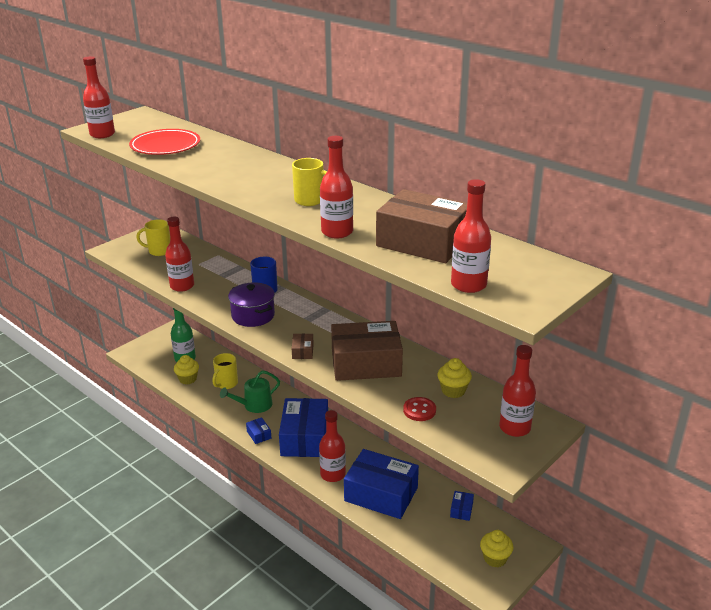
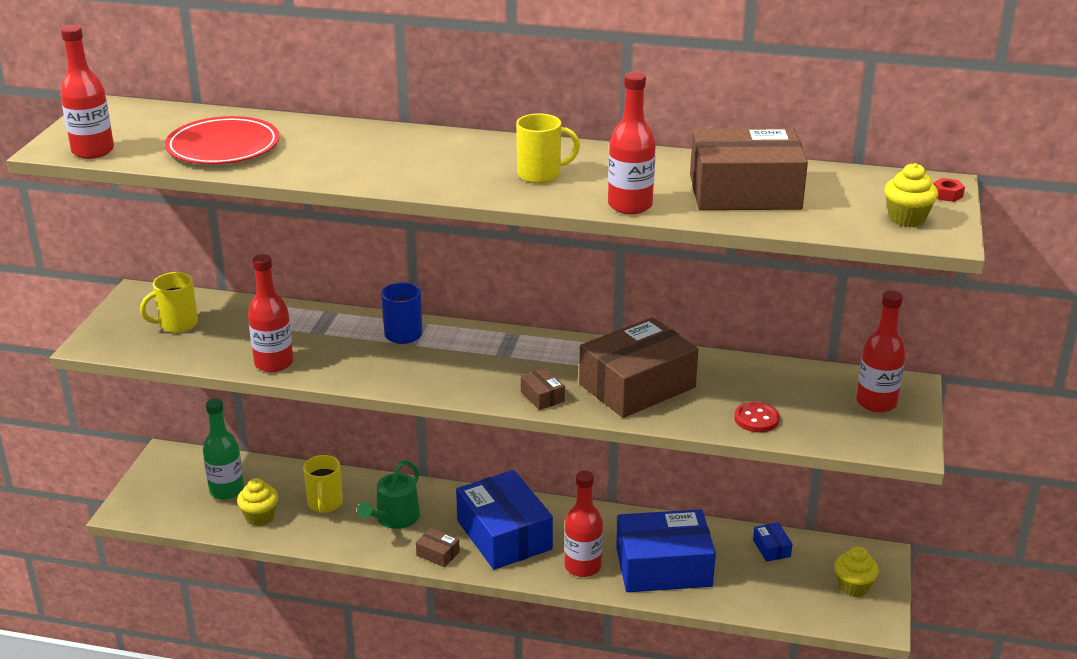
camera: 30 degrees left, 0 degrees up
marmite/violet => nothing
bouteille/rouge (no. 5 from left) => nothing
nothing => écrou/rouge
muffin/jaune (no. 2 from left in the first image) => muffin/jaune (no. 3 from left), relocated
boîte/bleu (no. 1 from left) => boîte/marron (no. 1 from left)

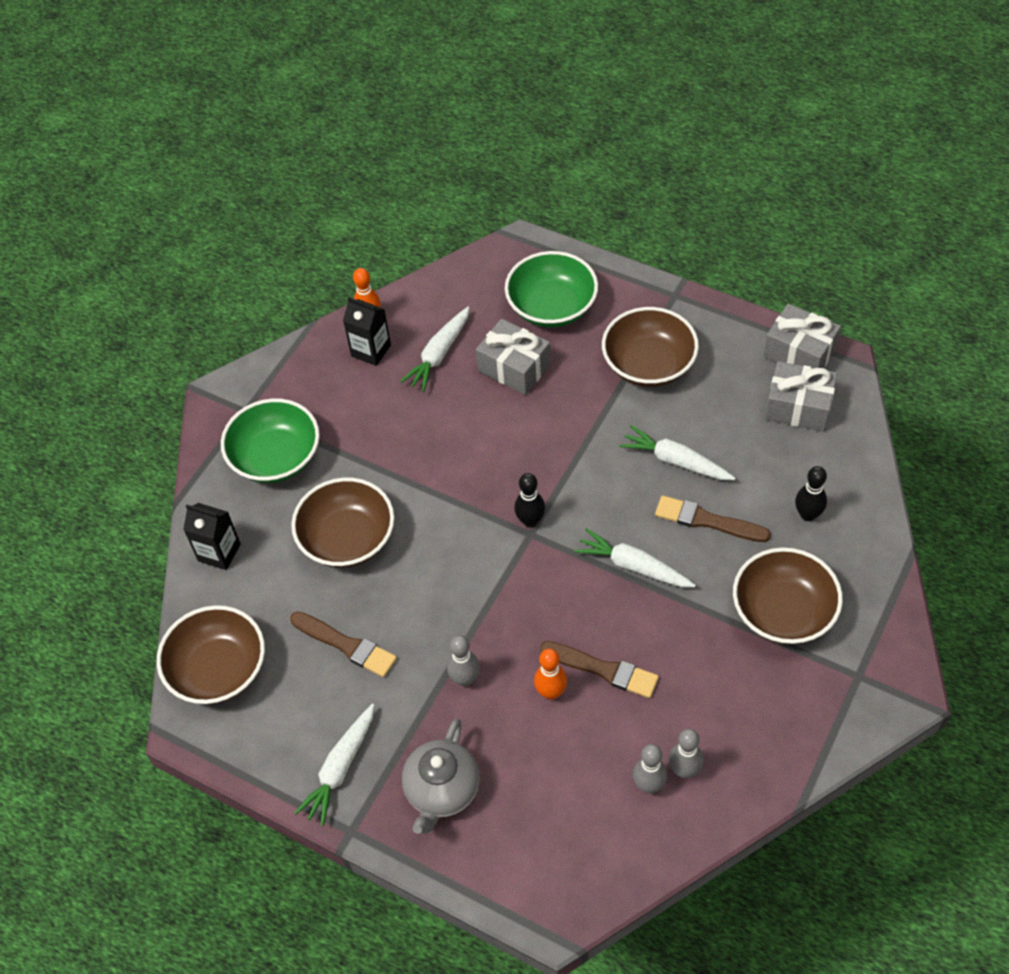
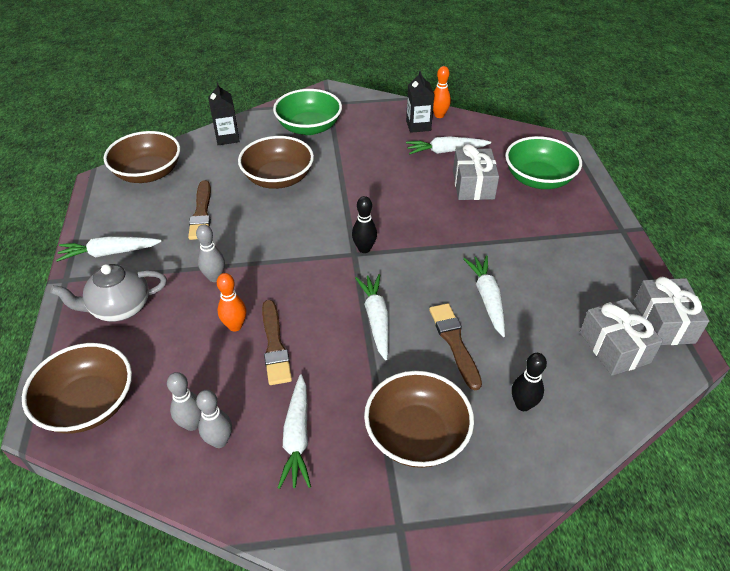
camera: 50 degrees right, 10 degrees down
nothing => carotte/blanc (no. 2 from left)
bol/marron (no. 3 from left in the first image) => bol/marron (no. 1 from left), relocated

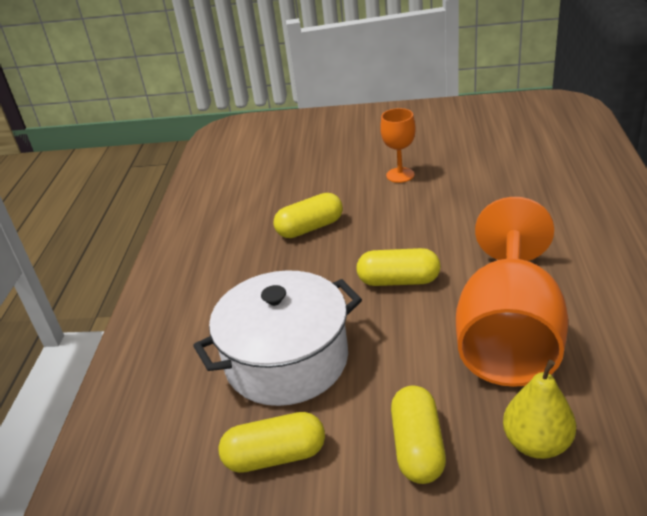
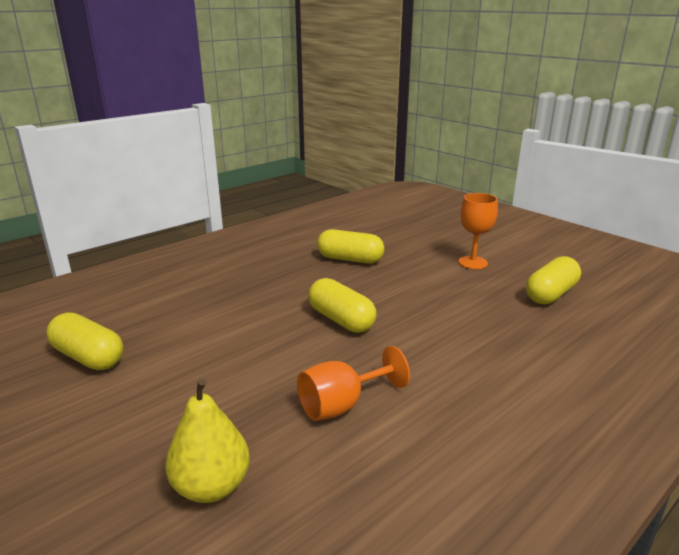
camera: 40 degrees right, 10 degrees down
marmite/blanc => nothing
gélule/jaune (no. 4 from left), relocated
verre à pied/orange (no. 2 from left in the first image) => verre à pied/orange (no. 1 from left), x0.46

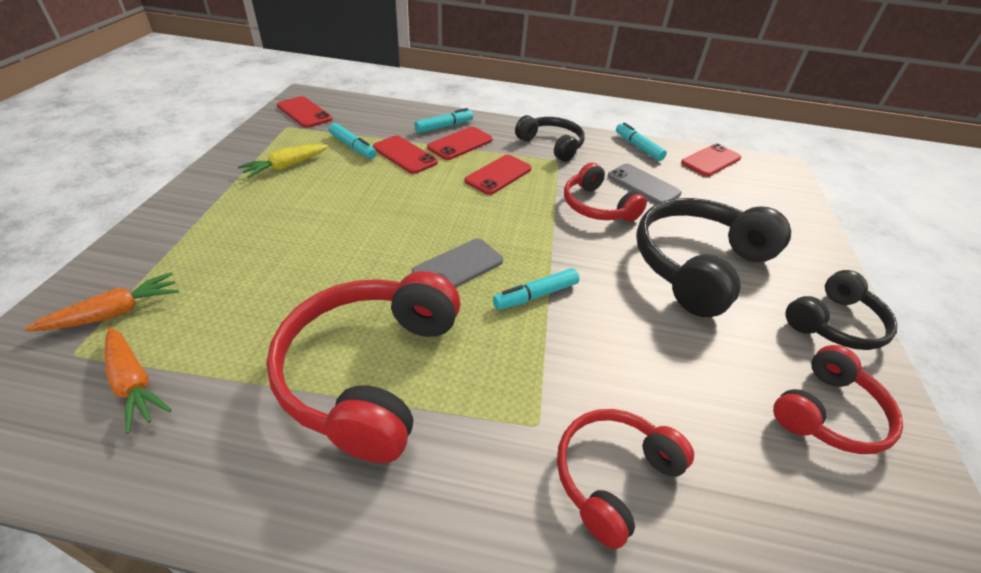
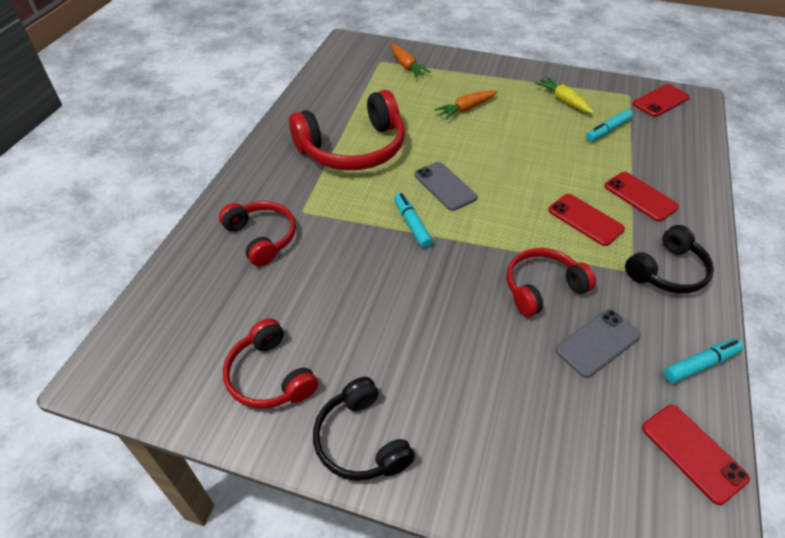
camera: 100 degrees right, 5 degrees up
téléphone/rouge (no. 2 from left) => nothing
feutre/turquoise (no. 2 from left) => nothing
casque audio/noir (no. 2 from left) => nothing
carotte/orange (no. 2 from left), relocated
casque audio/rouge (no. 1 from left in the first image) => casque audio/rouge (no. 3 from left), 135 degrees clockwise

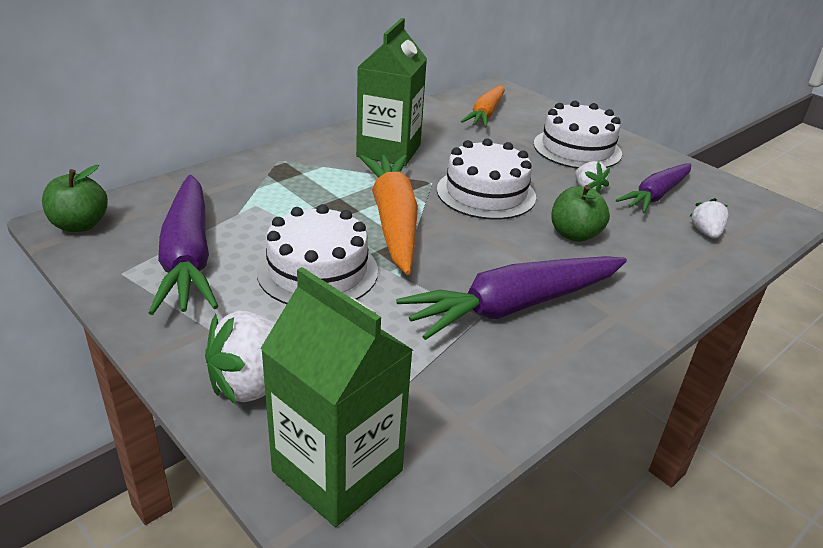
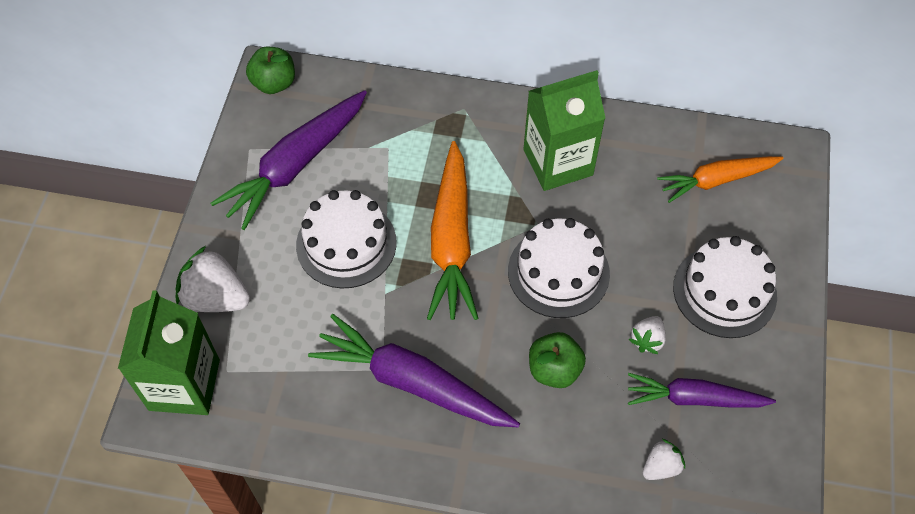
camera: 55 degrees right, 25 degrees up
carotte/orange (no. 1 from left), 135 degrees clockwise

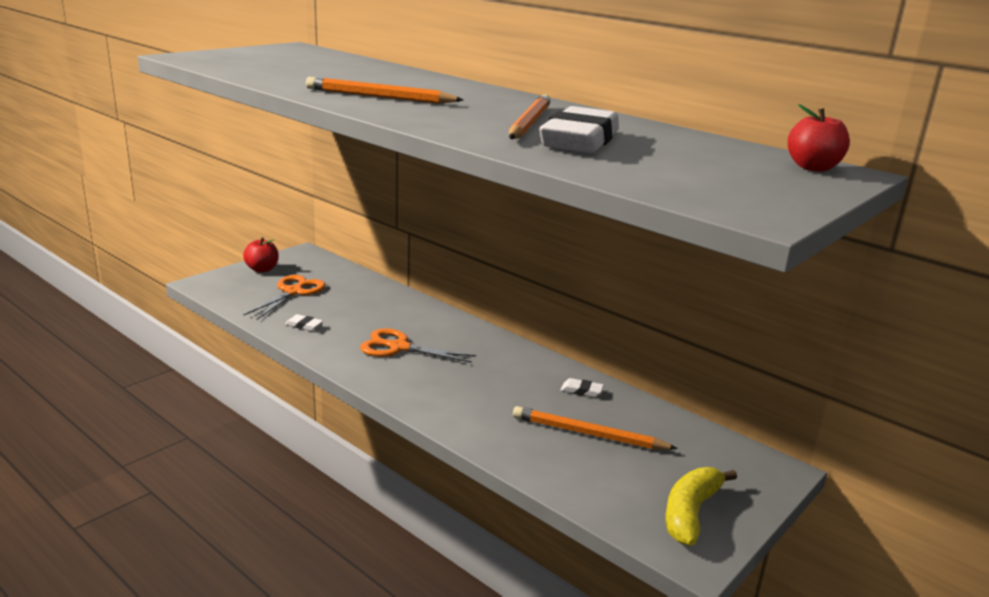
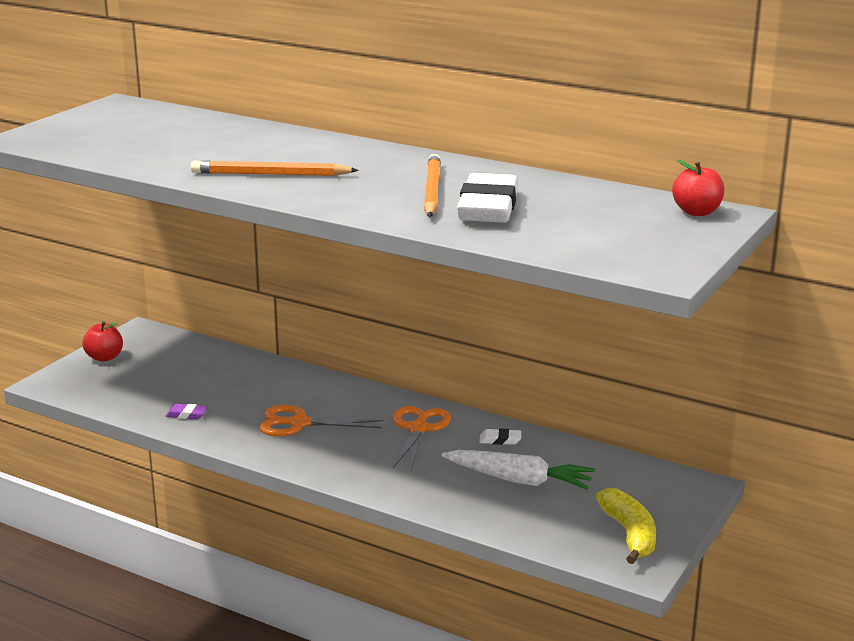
camera: 10 degrees left, 0 degrees up
ciseaux/orange (no. 1 from left in the first image) => ciseaux/orange (no. 2 from left), relocated
crayon/orange (no. 3 from left) => carotte/blanc
gomme/blanc (no. 1 from left) => gomme/violet
banane/jaune, 150 degrees clockwise

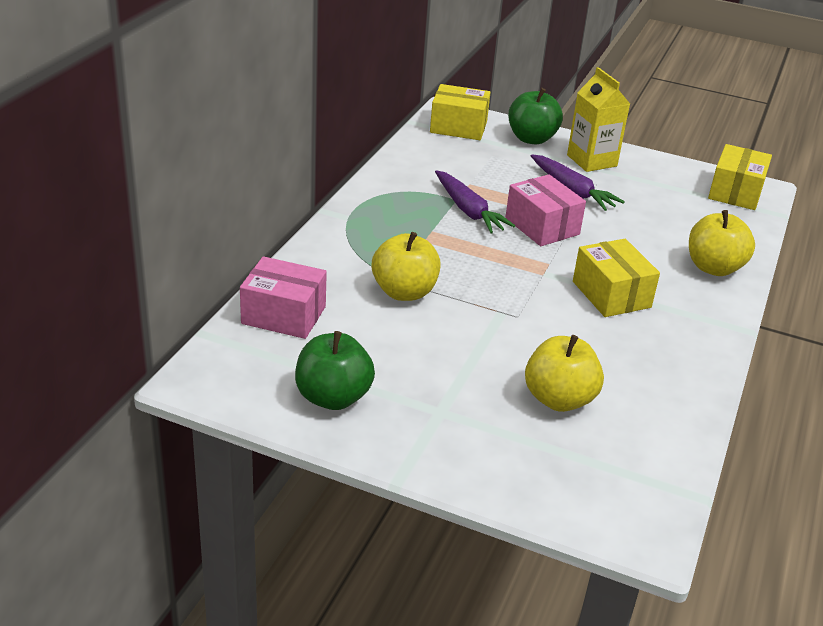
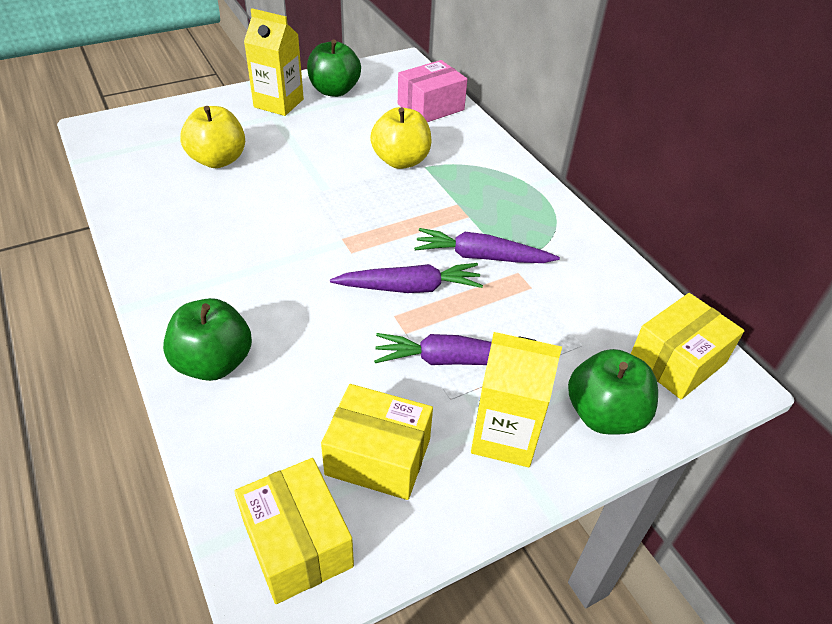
camera: 130 degrees right, 10 degrees up
nothing => brique de lait/jaune (no. 1 from left)
boîte/jaune (no. 2 from left), relocated
boîte/rose (no. 2 from left) => carotte/violet (no. 1 from left)
pomme/jaune (no. 3 from left) => pomme/vert (no. 1 from left)

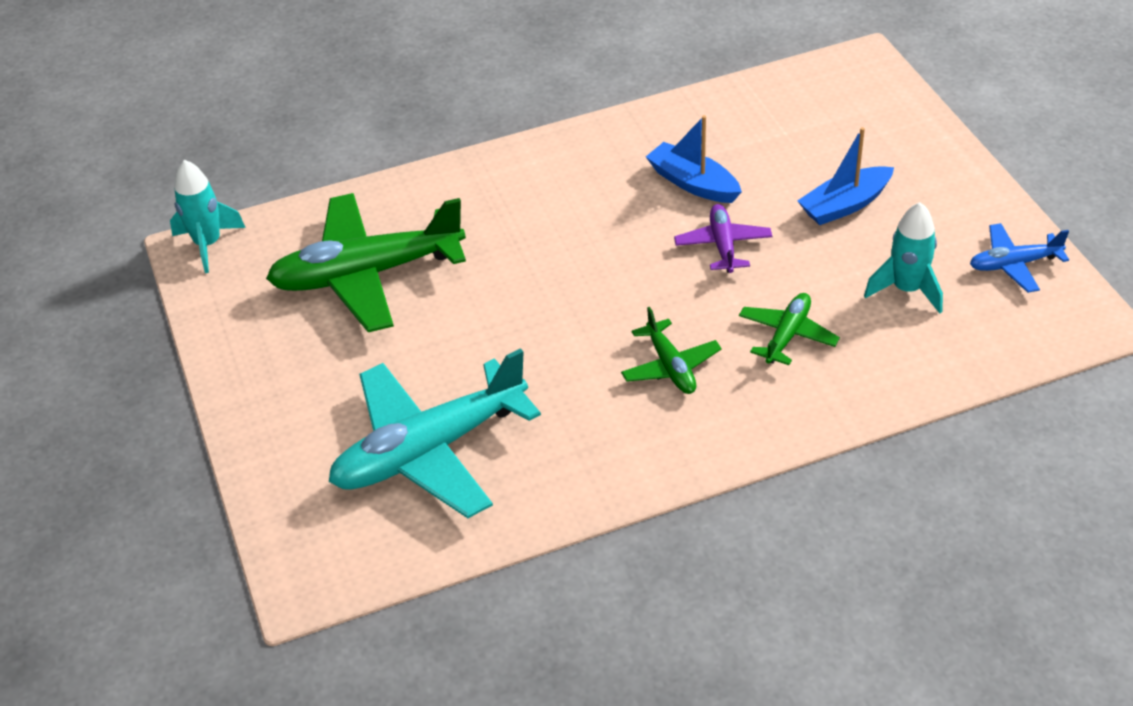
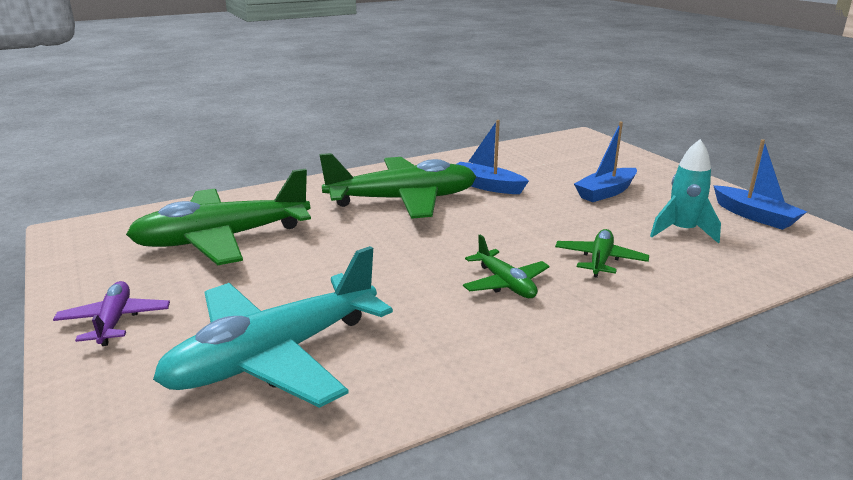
camera: 10 degrees left, 20 degrees down
fusée/turquoise (no. 1 from left) => nothing
nothing => avion/vert (no. 2 from left)
avion/violet, relocated
avion/bleu => bateau/bleu (no. 3 from left)

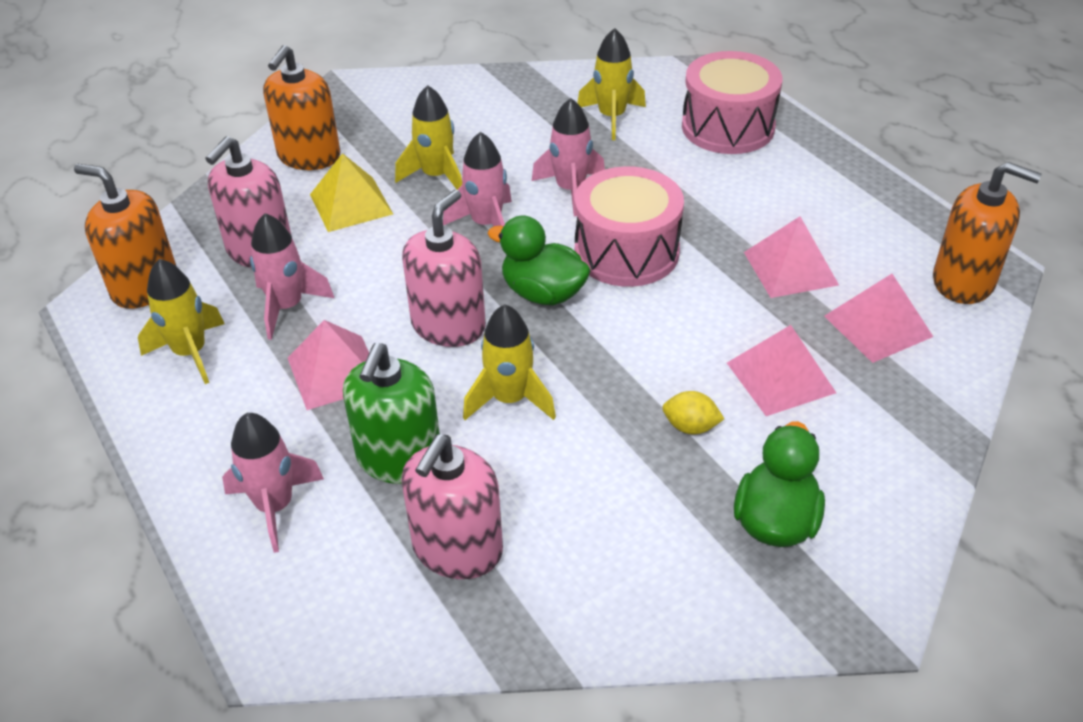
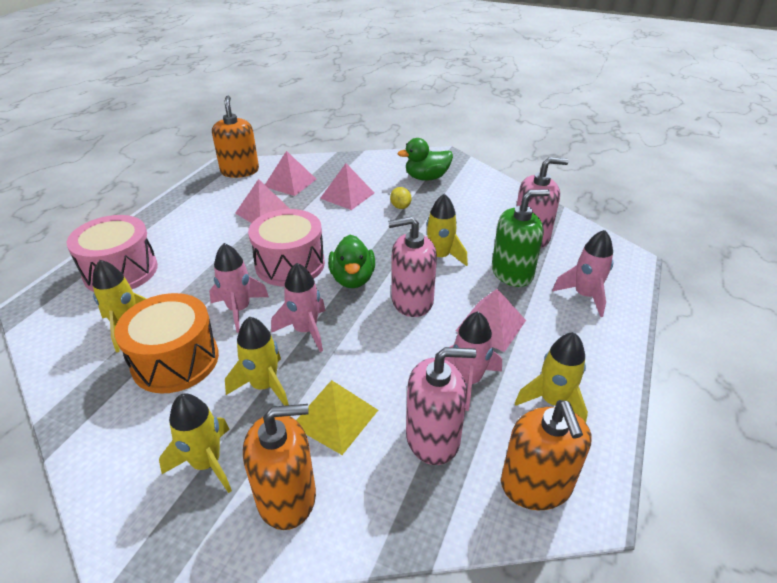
camera: 125 degrees left, 5 degrees down
nothing => tambour/orange
nothing => fusée/jaune (no. 2 from left)

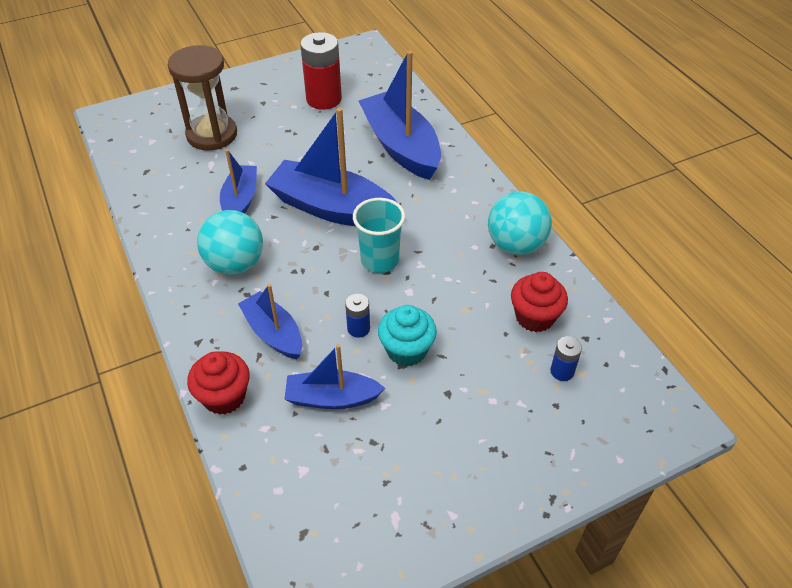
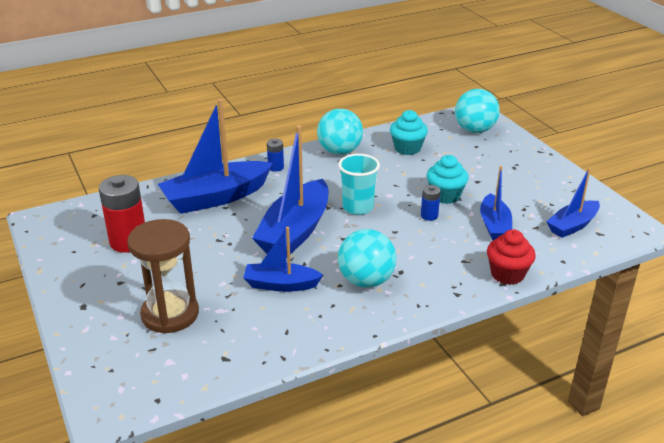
camera: 90 degrees left, 15 degrees down
nothing => balle/turquoise (no. 3 from left)
bateau/bleu (no. 2 from left in the first image) => bateau/bleu (no. 5 from left), relocated
pile/bleu (no. 2 from left in the first image) => pile/bleu (no. 1 from left), relocated
muffin/rouge (no. 2 from left) => muffin/turquoise (no. 1 from left)

